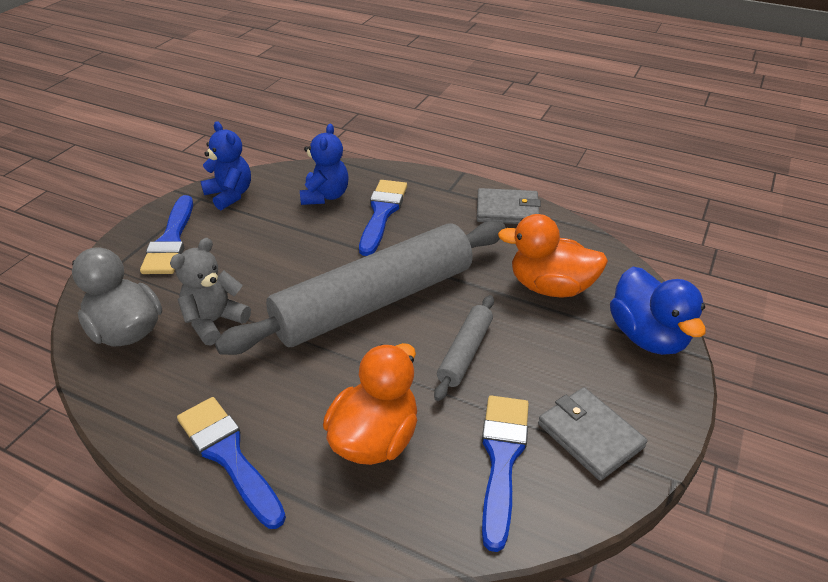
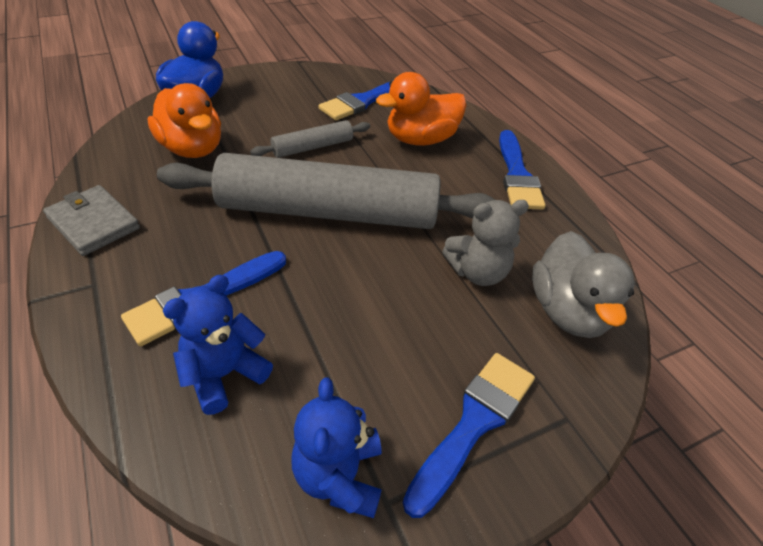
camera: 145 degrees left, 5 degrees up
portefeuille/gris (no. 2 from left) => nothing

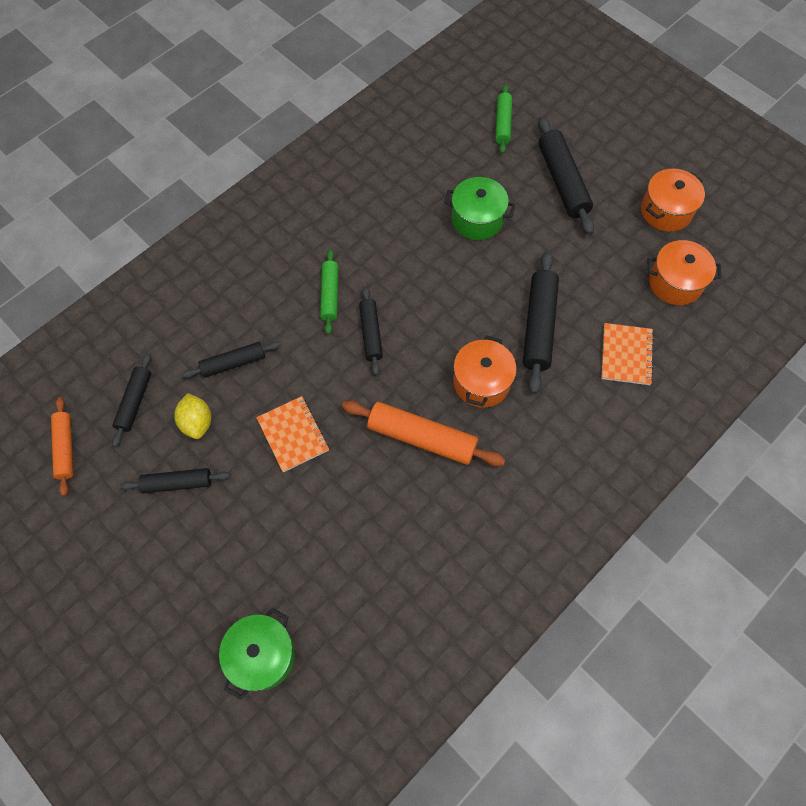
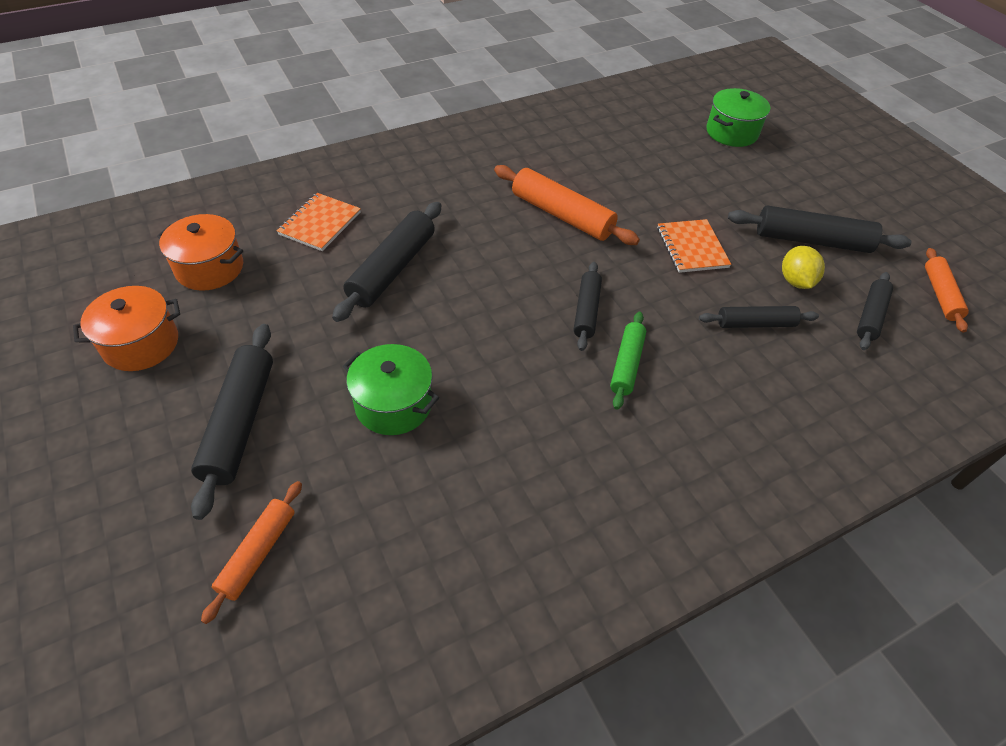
camera: 165 degrees left, 15 degrees down
marmite/orange (no. 1 from left) => nothing
rouleau à pâtisserie/vert (no. 2 from left) => rouleau à pâtisserie/orange (no. 1 from left)
rouleau à pâtisserie/noir (no. 2 from left in the first image) => rouleau à pâtisserie/noir (no. 5 from left), x1.62

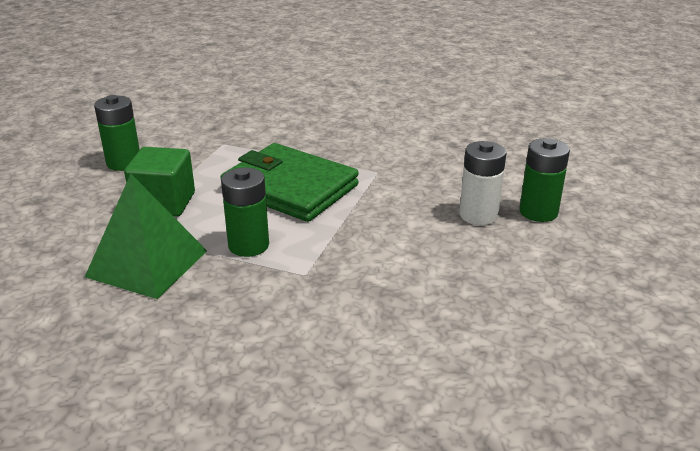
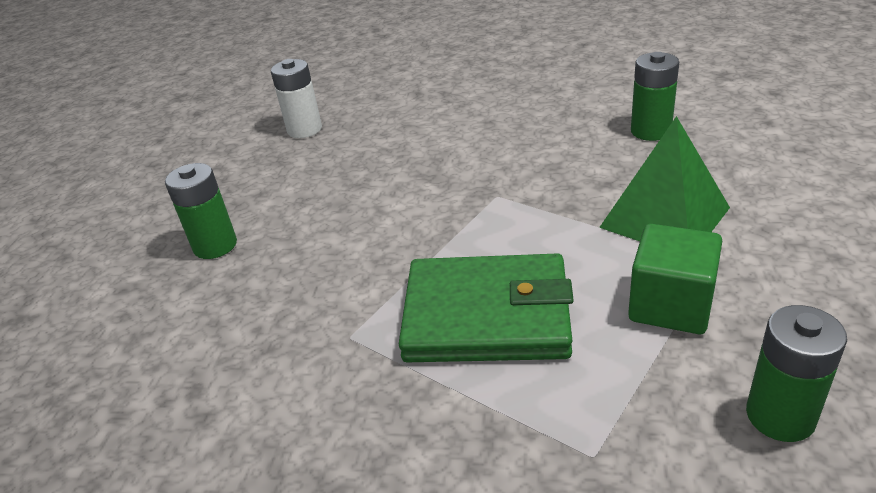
camera: 160 degrees left, 5 degrees up
pile/vert (no. 2 from left), relocated
pile/blanc, relocated
portefeuille/vert, 45 degrees counterclockwise

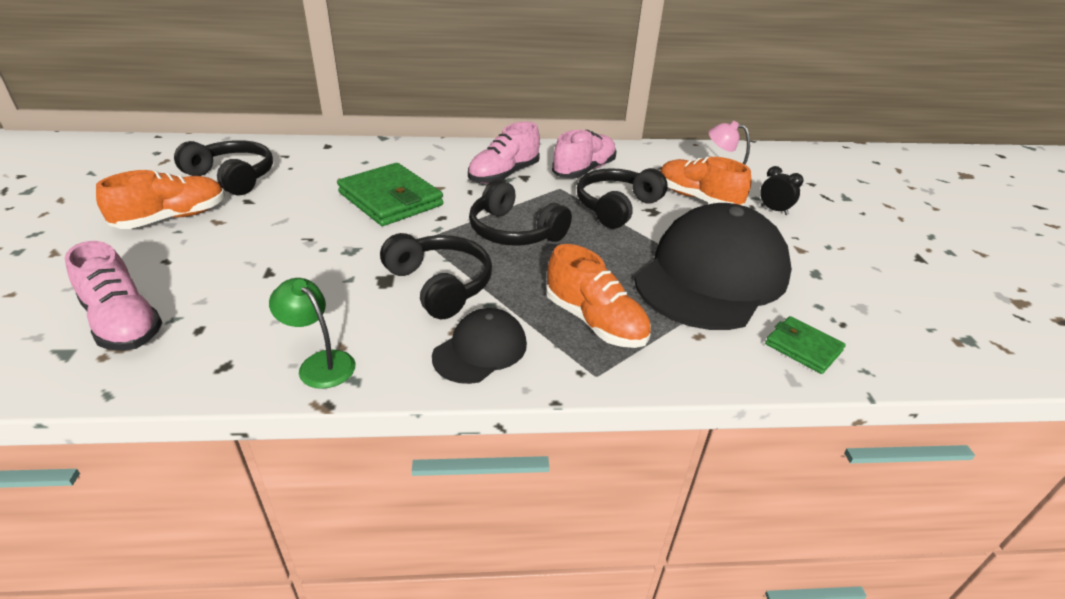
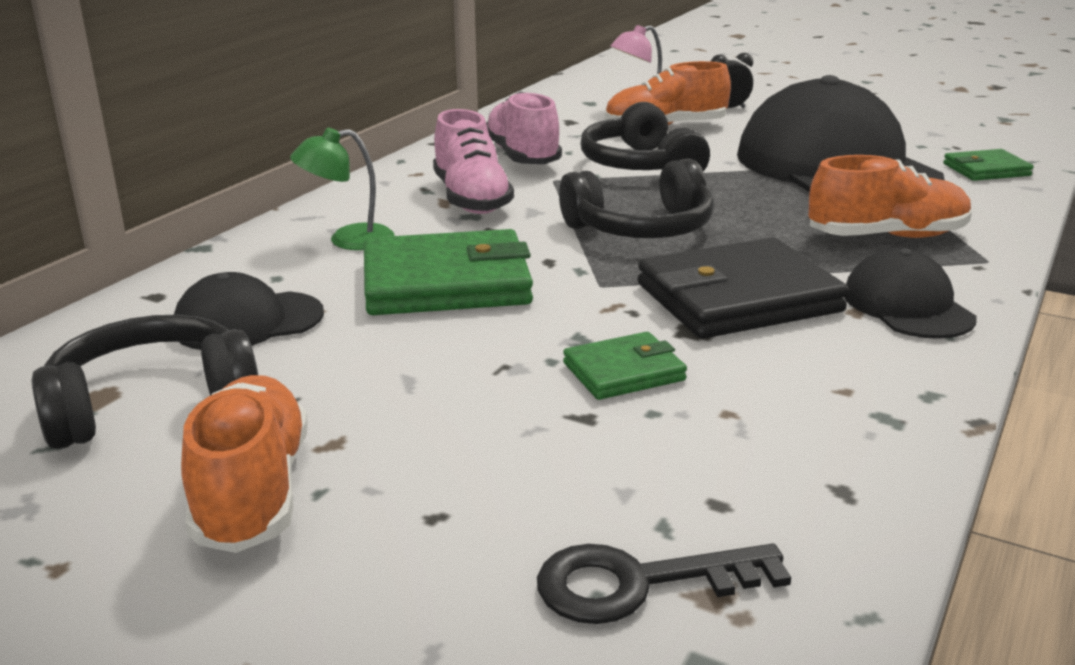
camera: 55 degrees left, 10 degrees down
nothing => casquette/noir (no. 1 from left)
nothing => portefeuille/vert (no. 2 from left)
lampe/vert, relocated
chaussure/rose (no. 1 from left) => clé/noir
casque audio/noir (no. 2 from left) => portefeuille/noir

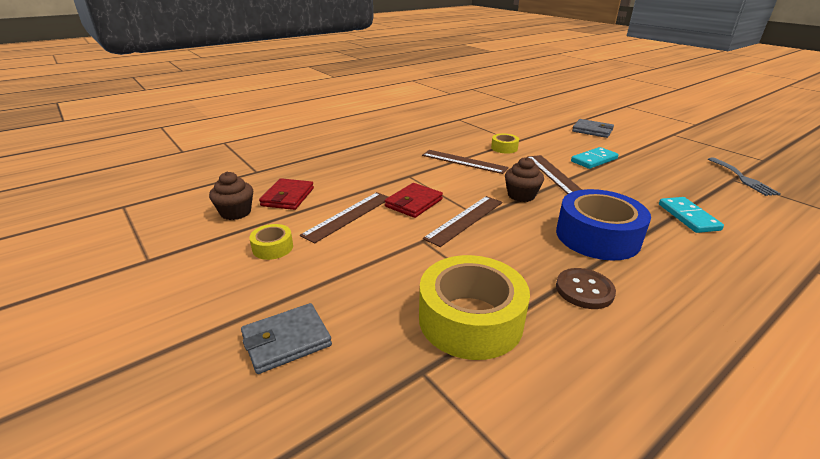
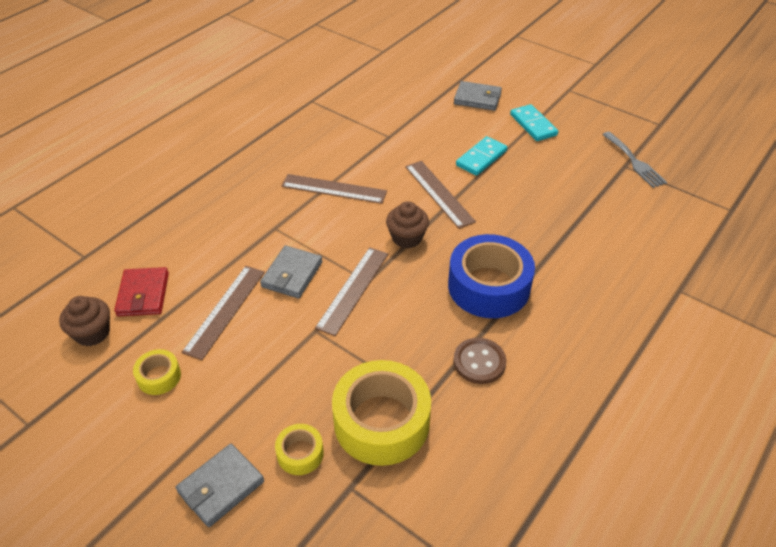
camera: 15 degrees left, 15 degrees up
ruban adhésif/jaune (no. 3 from left in the first image) => ruban adhésif/jaune (no. 2 from left), relocated
domino/turquoise (no. 2 from left), relocated
portefeuille/rouge (no. 2 from left) => portefeuille/gris (no. 2 from left)

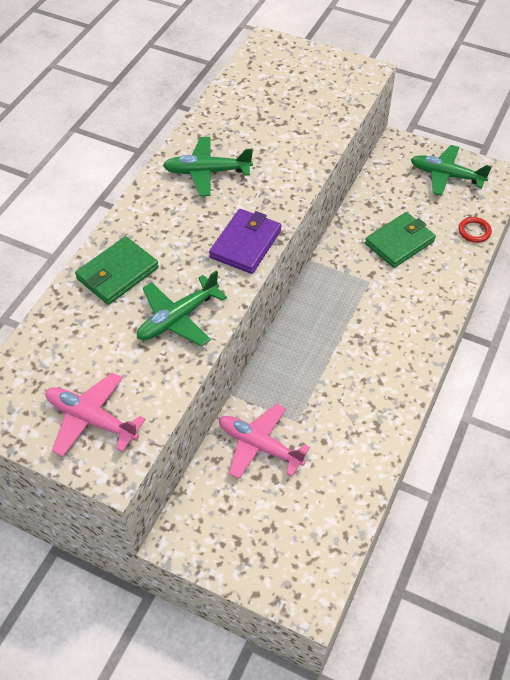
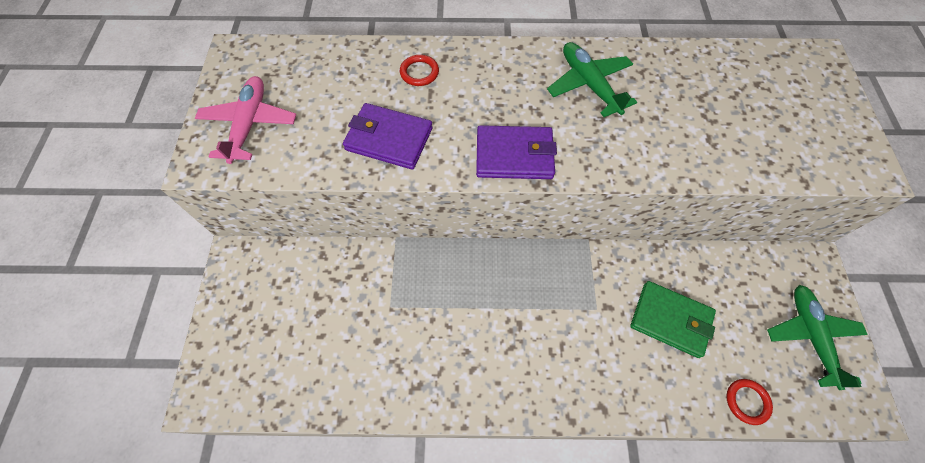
camera: 65 degrees right, 10 degrees up
avion/rose (no. 2 from left) => nothing
portefeuille/vert (no. 1 from left) => anneau/rouge (no. 1 from left)
avion/vert (no. 1 from left) => portefeuille/violet (no. 1 from left)

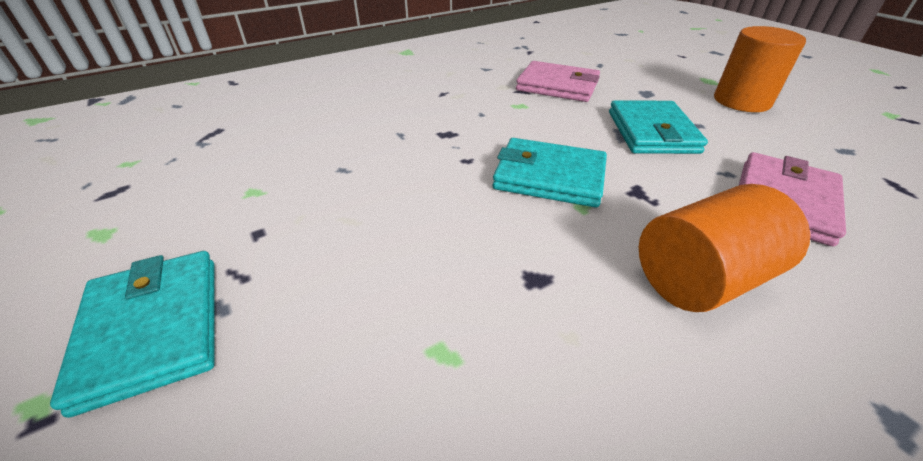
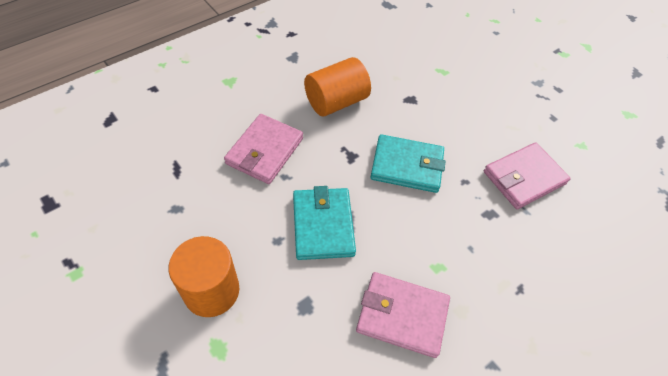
camera: 170 degrees right, 15 degrees up
portefeuille/turquoise (no. 1 from left) => nothing
nothing => portefeuille/rose (no. 3 from left)

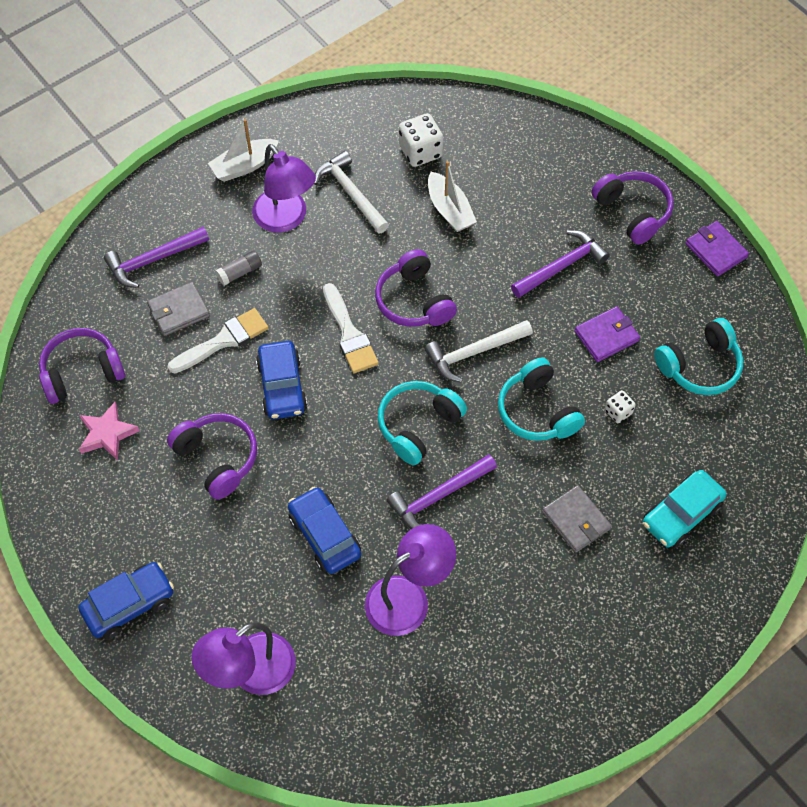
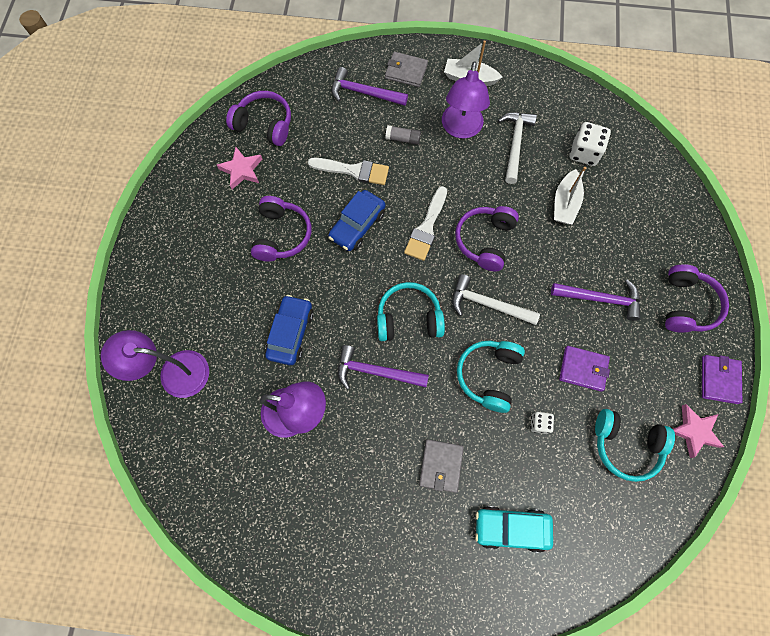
camera: 45 degrees right, 10 degrees up
voiture/bleu (no. 1 from left) => nothing
nothing => étoile/rose (no. 2 from left)
portefeuille/gris (no. 1 from left), relocated

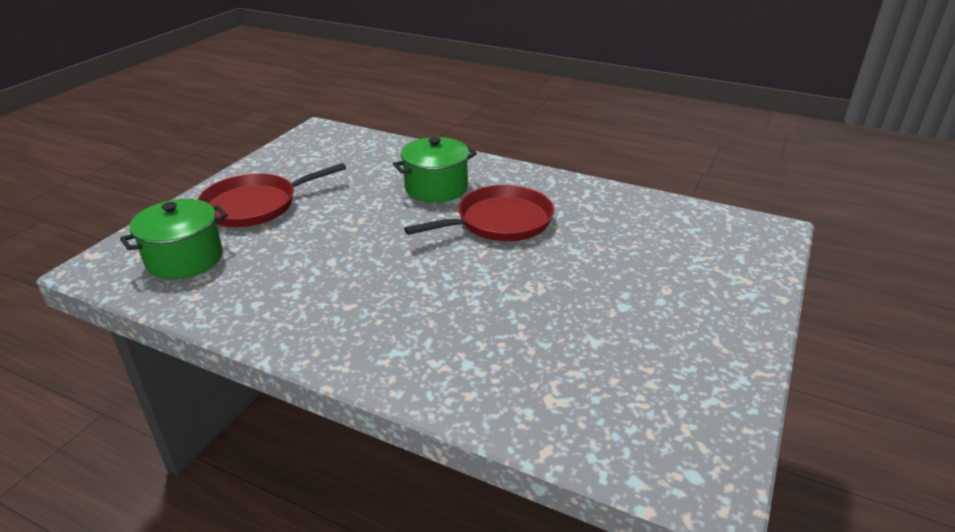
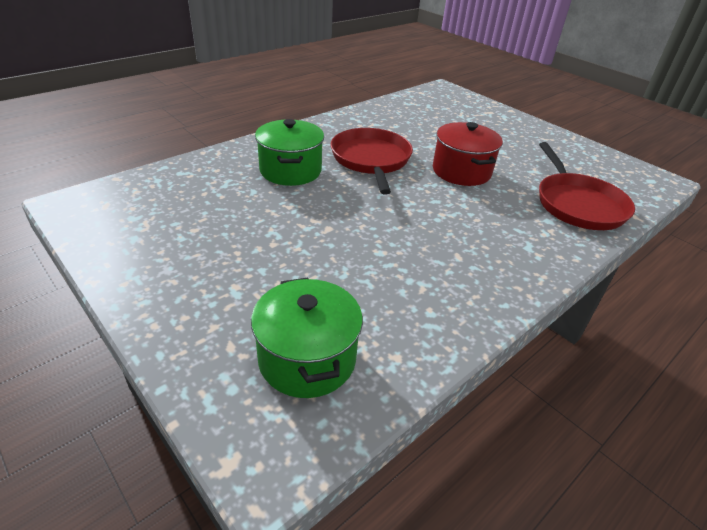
camera: 70 degrees left, 5 degrees up
nothing => marmite/rouge
poêle/rouge (no. 1 from left in the first image) => poêle/rouge (no. 2 from left), relocated

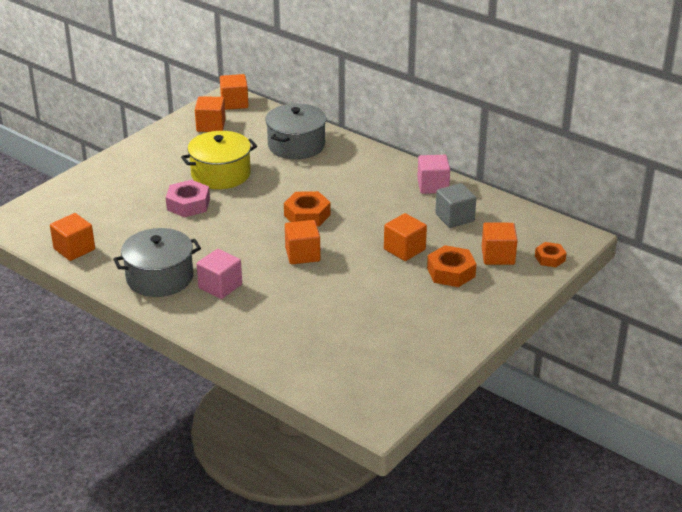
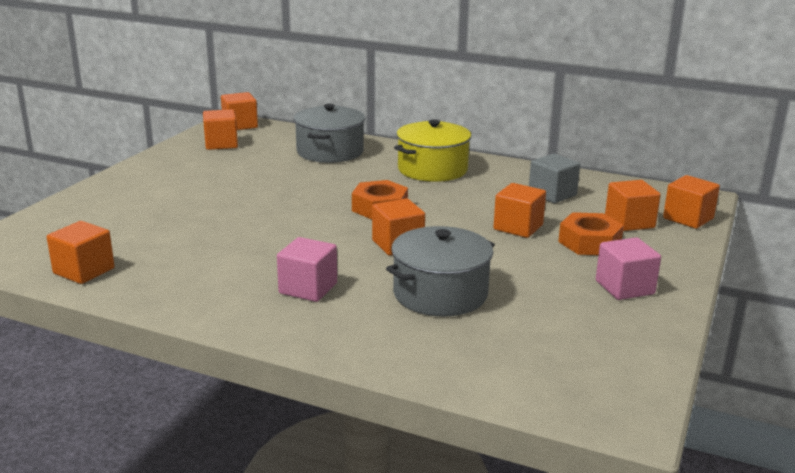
camera: 15 degrees left, 10 degrees down
écrou/rose => nothing
marmite/gris (no. 1 from left in the first image) => marmite/gris (no. 2 from left), relocated
marmite/jaune, relocated
cube/rose (no. 2 from left), relocated
écrou/orange (no. 3 from left) => cube/orange (no. 7 from left)

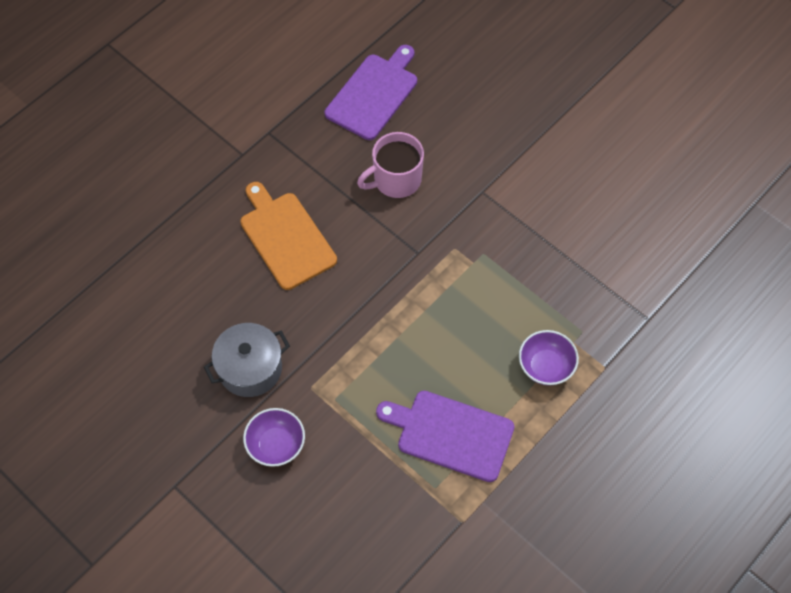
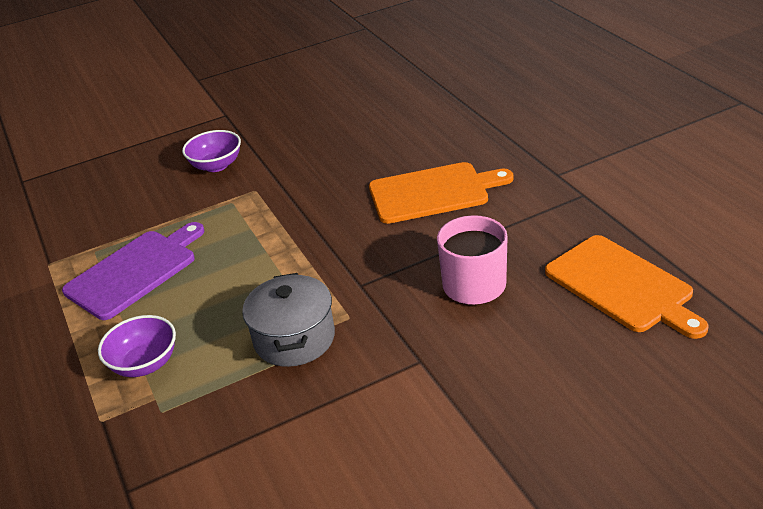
camera: 115 degrees right, 25 degrees down
marmite/gris, relocated
planche à découper/violet (no. 1 from left) => planche à découper/orange (no. 2 from left)

